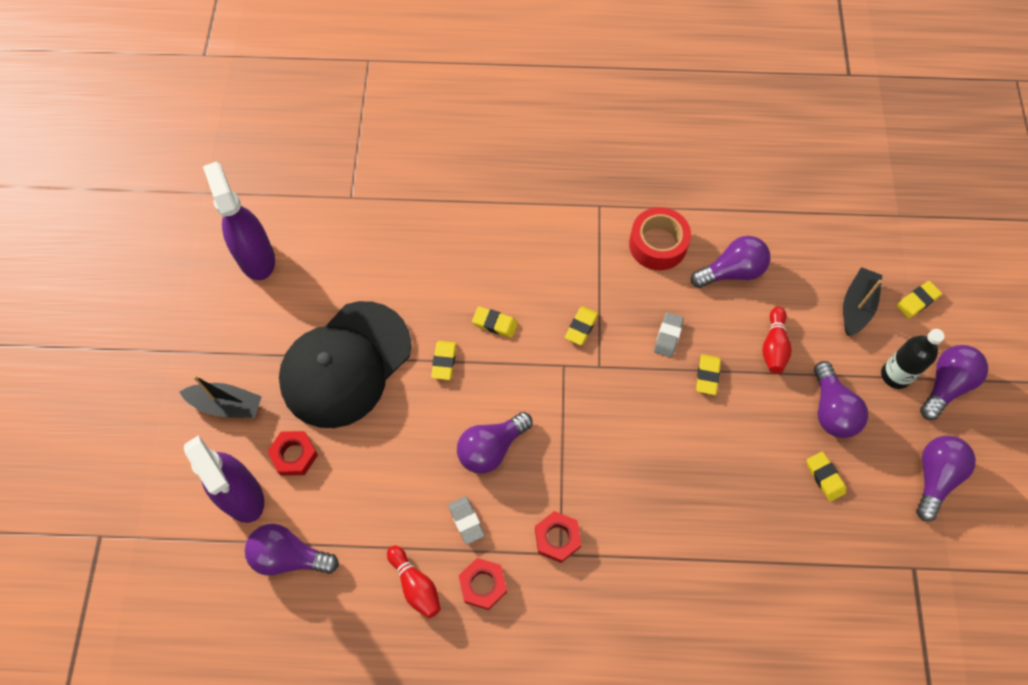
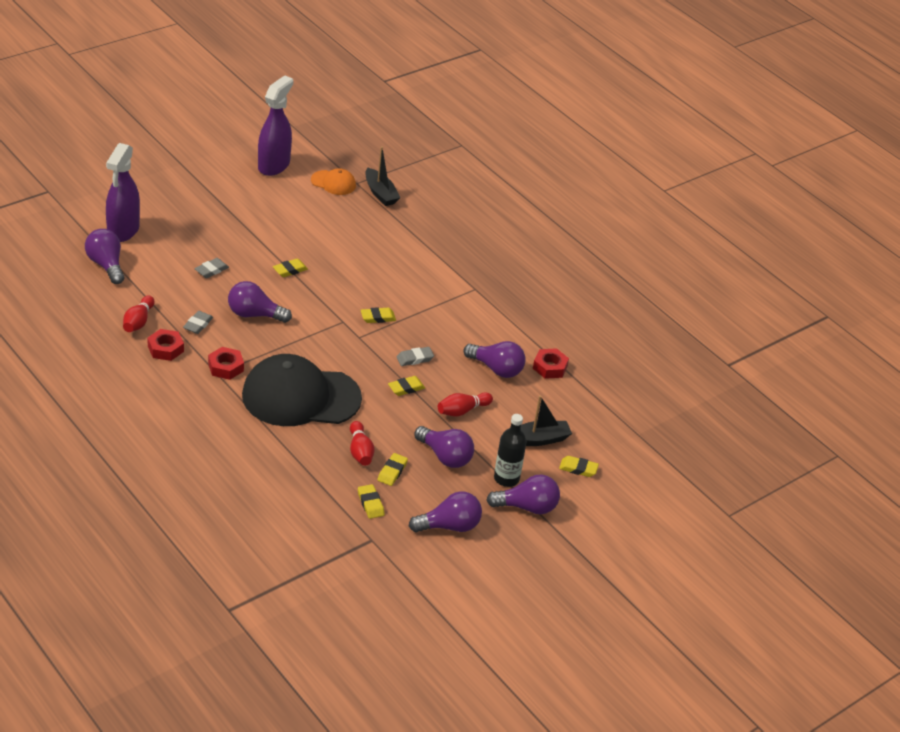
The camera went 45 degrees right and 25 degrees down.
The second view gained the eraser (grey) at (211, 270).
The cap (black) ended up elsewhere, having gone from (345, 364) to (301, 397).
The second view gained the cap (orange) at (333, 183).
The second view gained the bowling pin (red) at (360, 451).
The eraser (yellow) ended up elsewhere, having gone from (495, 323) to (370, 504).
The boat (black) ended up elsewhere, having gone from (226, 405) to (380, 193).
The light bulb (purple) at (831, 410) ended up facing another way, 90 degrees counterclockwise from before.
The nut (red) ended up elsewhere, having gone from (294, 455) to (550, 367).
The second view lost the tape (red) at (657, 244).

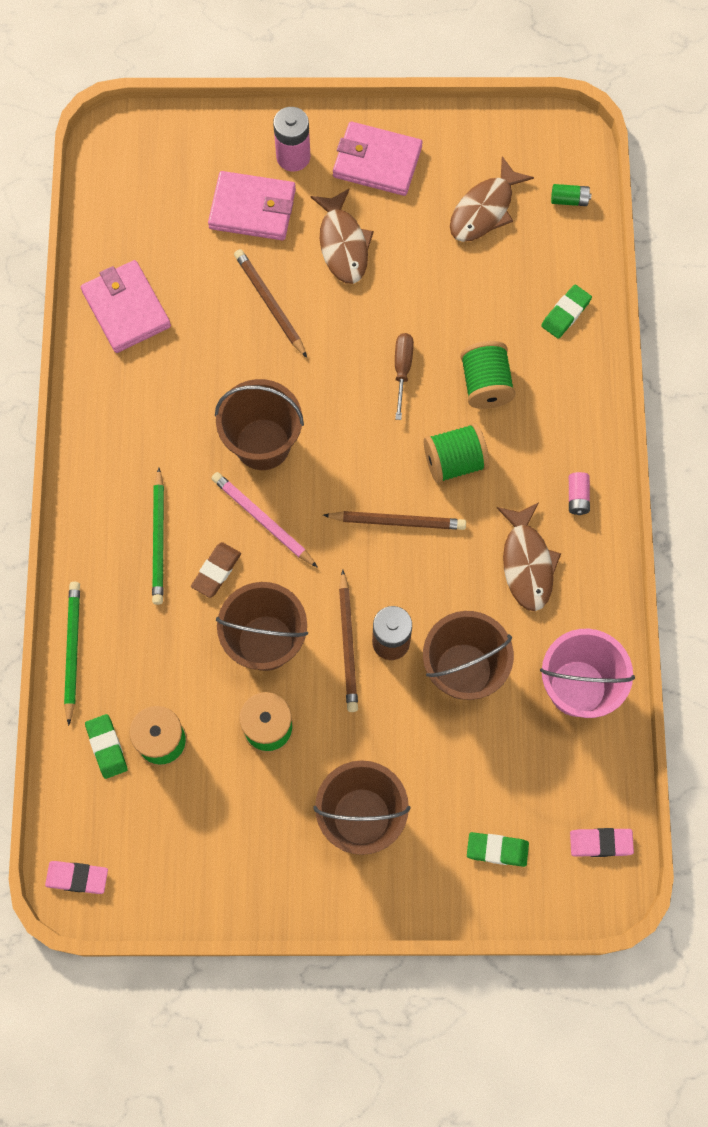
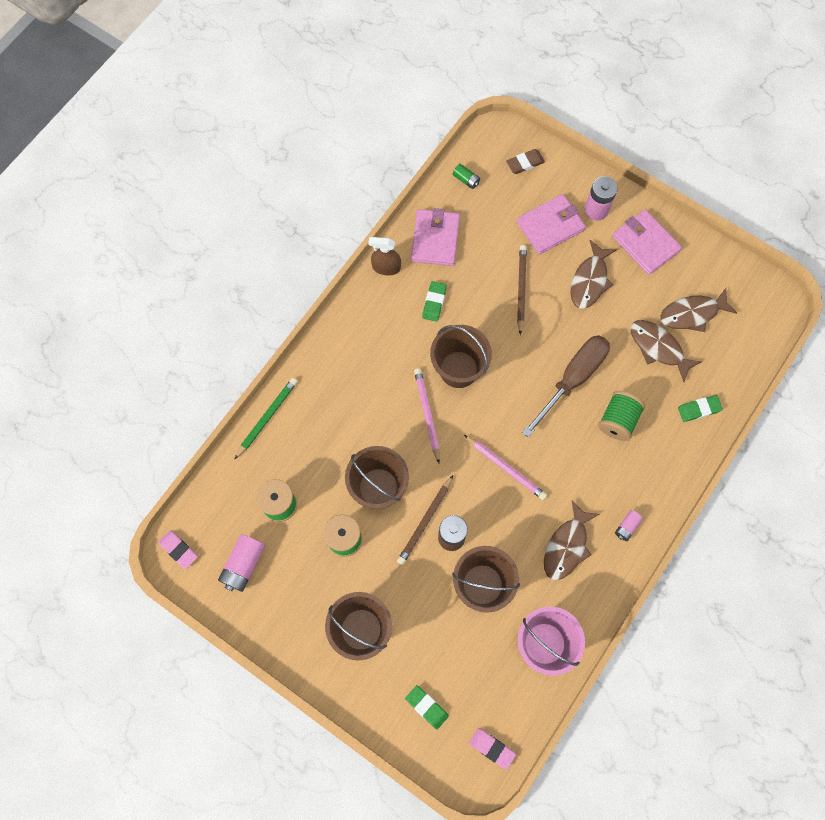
The camera went 35 degrees right and 0 degrees up.
The second view gained the battery (pink) at (243, 565).
The second view gained the spray bottle (brown) at (386, 267).
The eraser (green) ended up elsewhere, having gone from (106, 747) to (434, 302).
The battery (green) ended up elsewhere, having gone from (569, 200) to (466, 180).
What was the pencil (brown) at (397, 521) turned into the pencil (pink) at (506, 468).
The eraser (brown) ended up elsewhere, having gone from (216, 571) to (525, 163).
The wallet (pink) at (252, 209) ended up facing another way, 75 degrees counterclockwise from before.
The size of the screwdriver (brown) at (402, 370) changed by a factor of 1.94.
The second view gained the fish (brown) at (658, 348).
The second view lost the pencil (green) at (159, 539).
The second view lost the spool (green) at (454, 461).

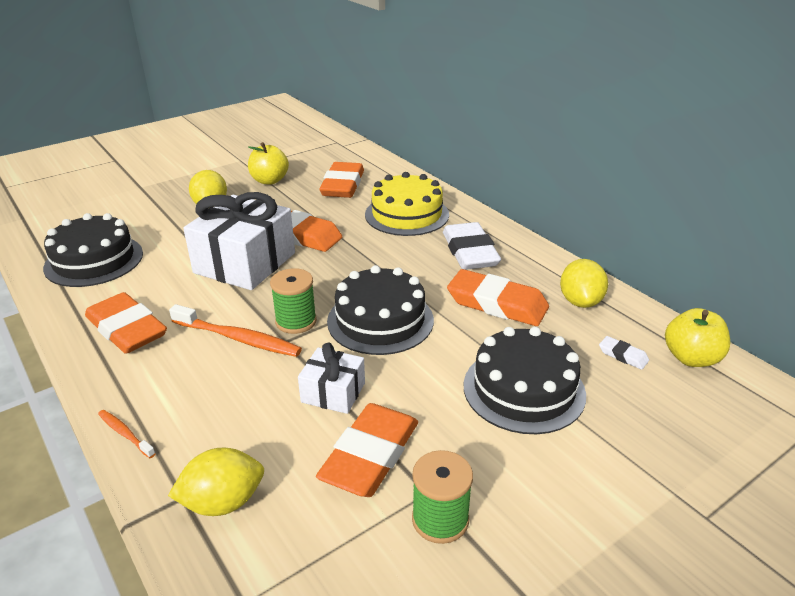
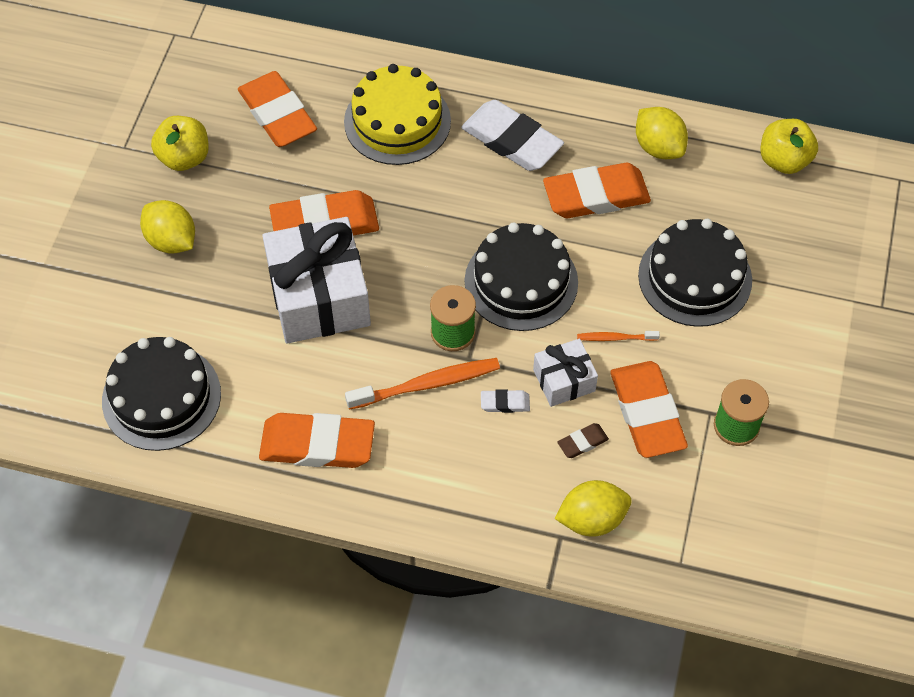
The camera went 40 degrees left and 25 degrees up.
The eraser (white) ended up elsewhere, having gone from (623, 355) to (505, 403).
The lemon (yellow) at (223, 502) ended up facing another way, 45 degrees clockwise from before.
The second view gained the eraser (brown) at (582, 442).
The toothbrush (orange) ended up elsewhere, having gone from (125, 434) to (615, 338).

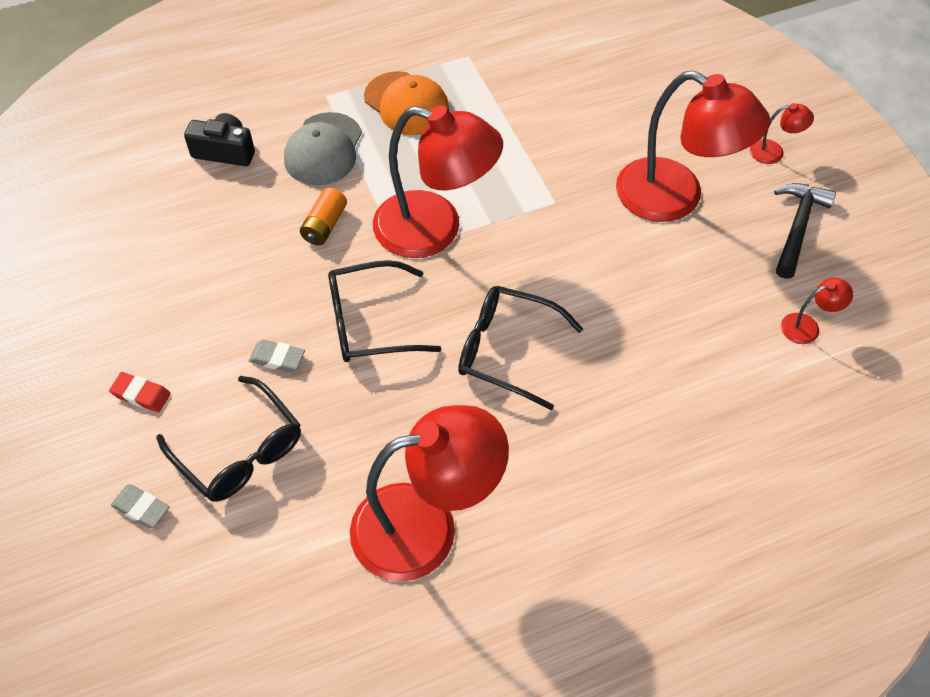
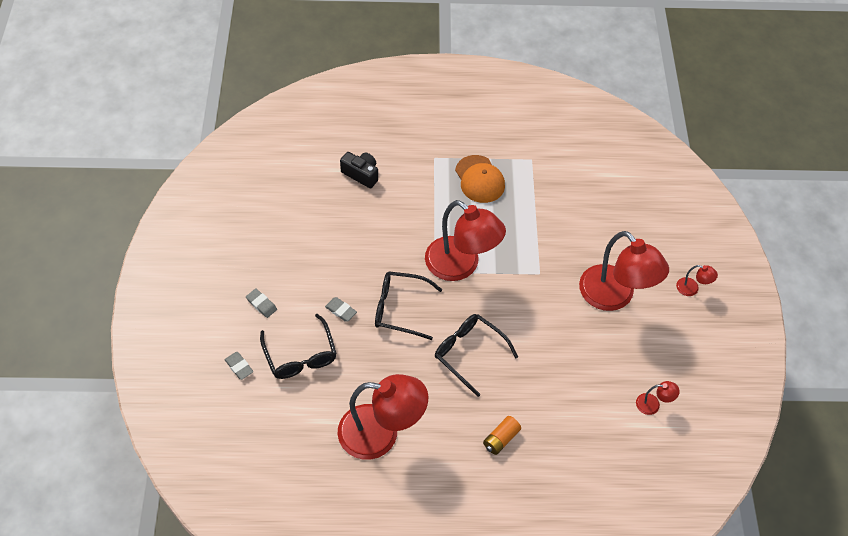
The camera went 20 degrees right and 0 degrees up.
What was the eraser (red) at (141, 394) turned into the eraser (grey) at (261, 304).
The battery (orange) ended up elsewhere, having gone from (324, 225) to (501, 439).
The second view lost the cap (grey) at (323, 149).
The second view lost the hammer (black) at (797, 227).

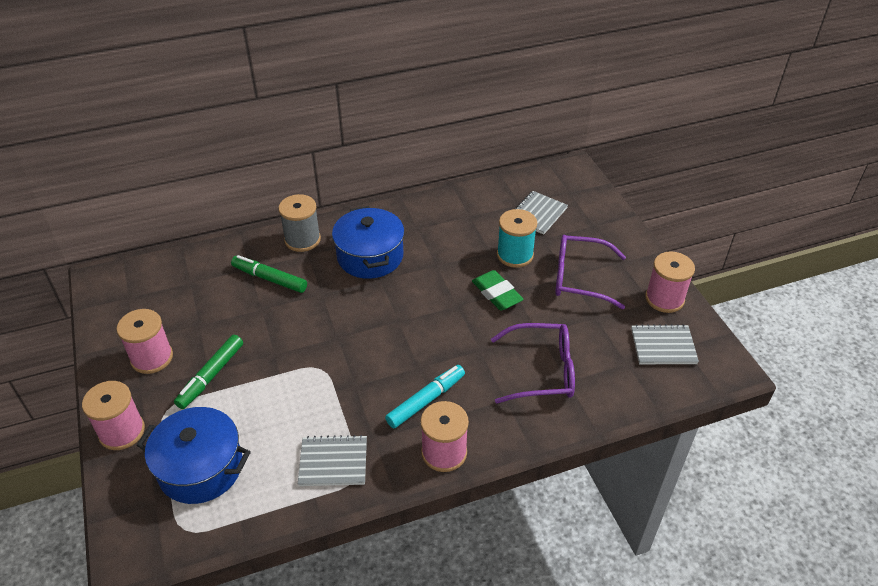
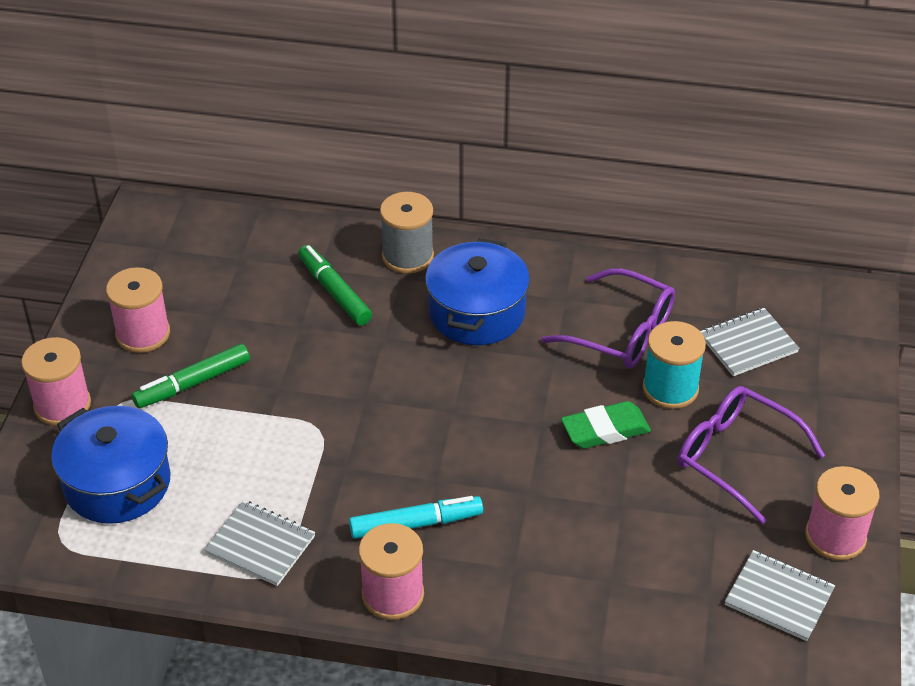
The camera went 30 degrees right and 0 degrees up.
The glasses (purple) ended up elsewhere, having gone from (542, 371) to (621, 332).
The eraser (green) at (496, 294) ended up facing another way, 75 degrees clockwise from before.

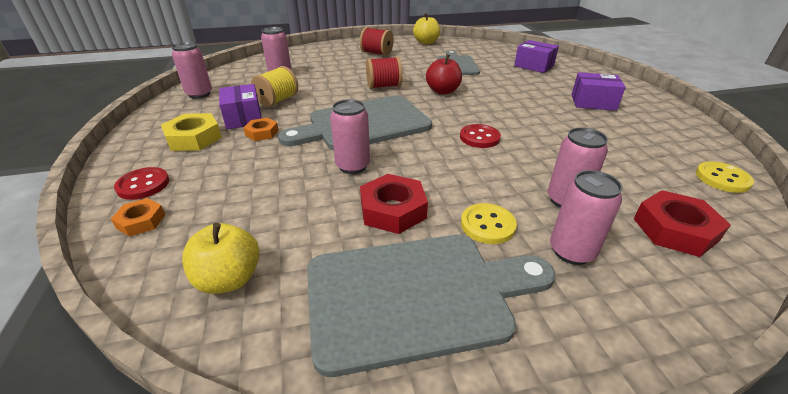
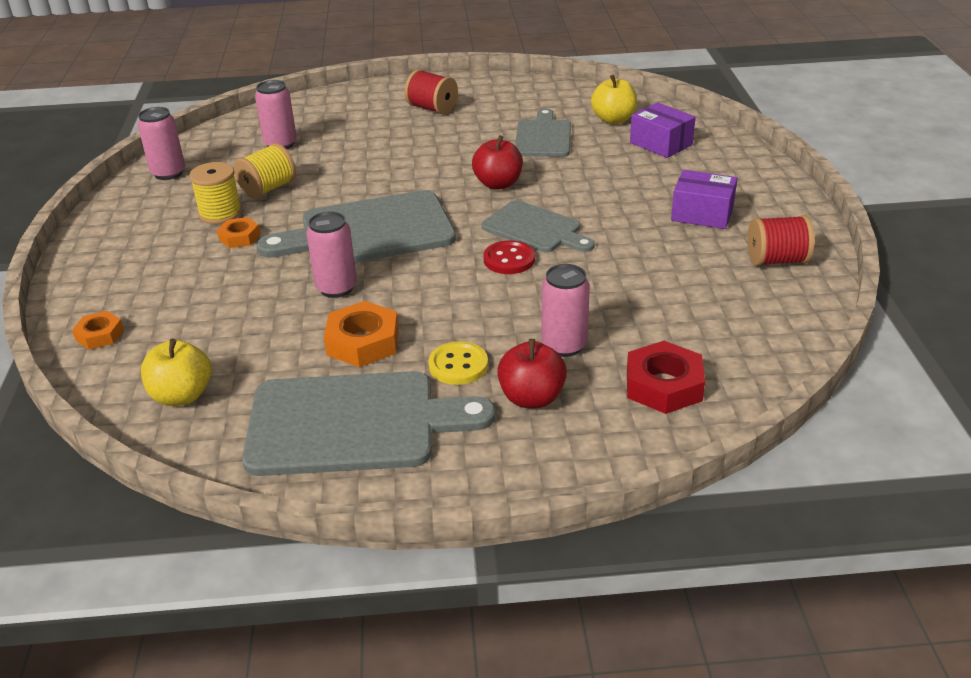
The camera went 10 degrees right and 0 degrees up.
Where the box (purple) stood at (243, 118), the spool (yellow) came to stand at (220, 213).
What was the nut (red) at (393, 210) turned into the nut (orange) at (363, 342).
The second view gained the cutting board (grey) at (535, 229).
Where the can (pink) stood at (571, 251), the apple (red) came to stand at (531, 398).
The apple (yellow) ended up elsewhere, having gone from (426, 42) to (613, 119).
The spool (red) ended up elsewhere, having gone from (384, 86) to (776, 260).
The second view lost the button (red) at (143, 185).
The second view lost the nut (yellow) at (194, 138).
The second view lost the button (yellow) at (722, 179).

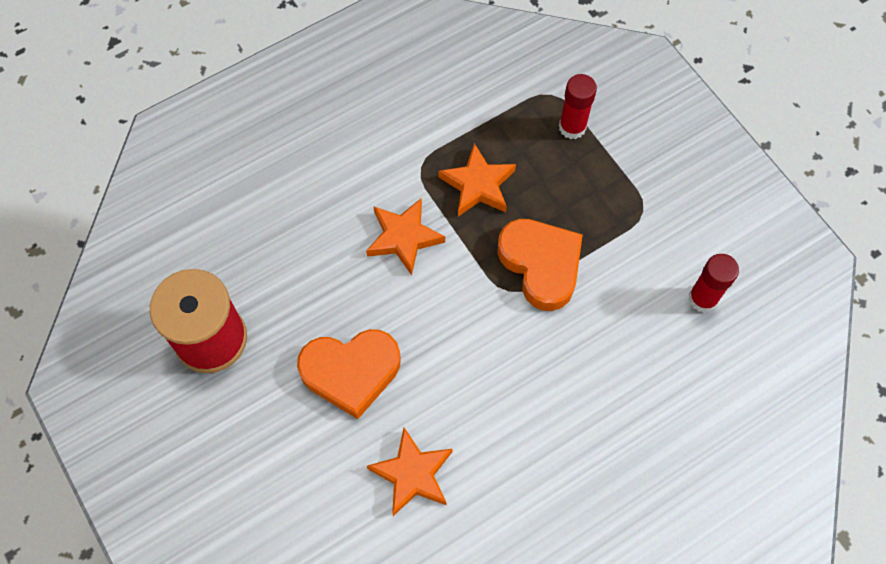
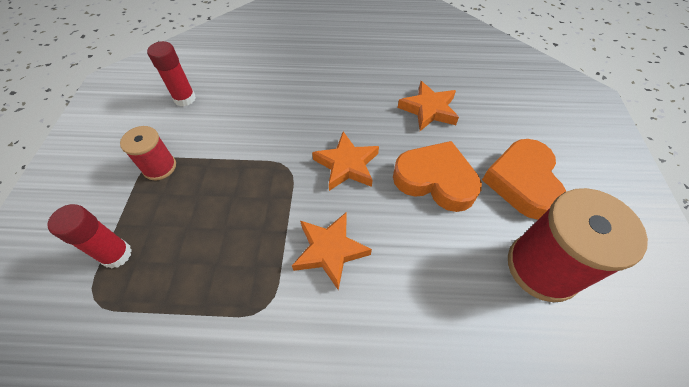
The camera went 145 degrees left and 10 degrees down.
The second view gained the spool (red) at (159, 167).
The star (orange) ended up elsewhere, having gone from (478, 185) to (347, 165).
The heart (orange) ended up elsewhere, having gone from (541, 265) to (522, 182).

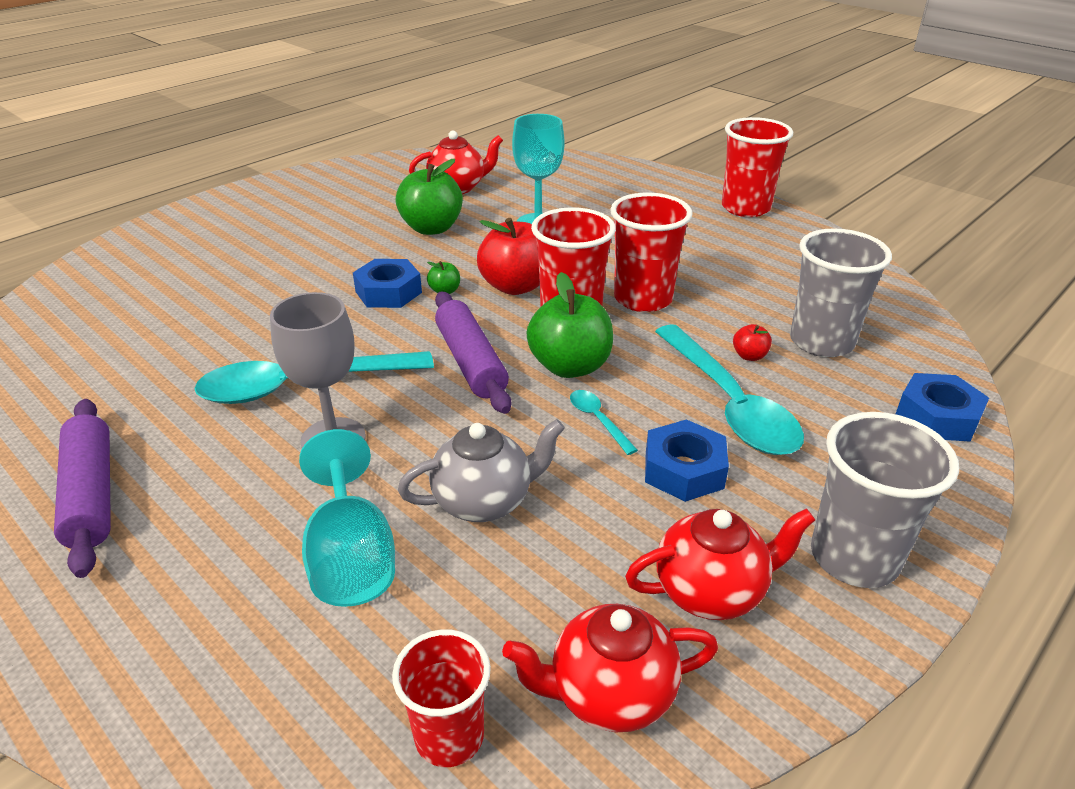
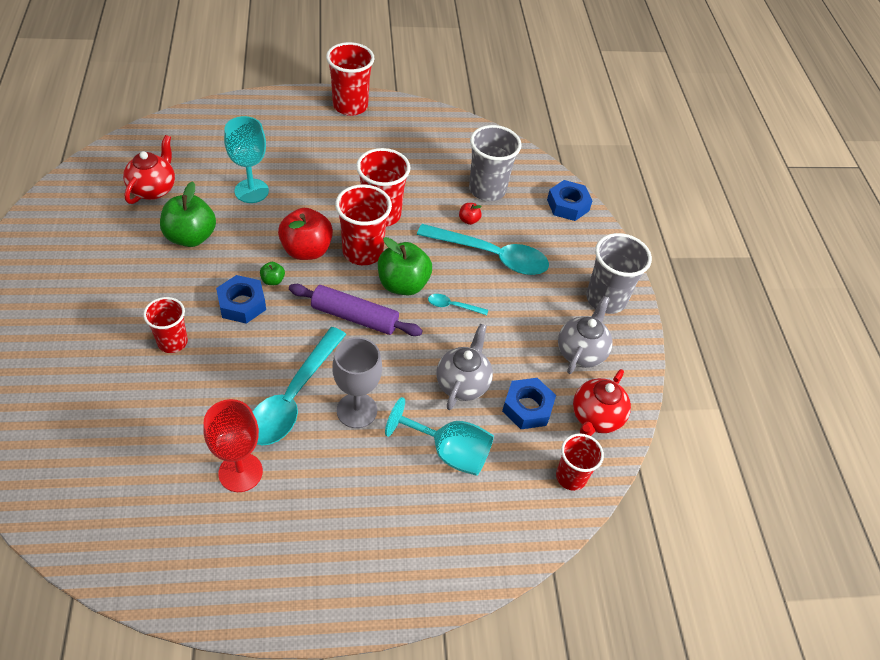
The camera went 55 degrees left and 15 degrees up.
The second view gained the cup (red) at (172, 342).
The second view gained the goblet (red) at (240, 472).
The nut (blue) ended up elsewhere, having gone from (684, 470) to (527, 407).
What was the teapot (red) at (711, 591) turned into the teapot (grey) at (581, 352).
The second view lost the rolling pin (purple) at (91, 494).

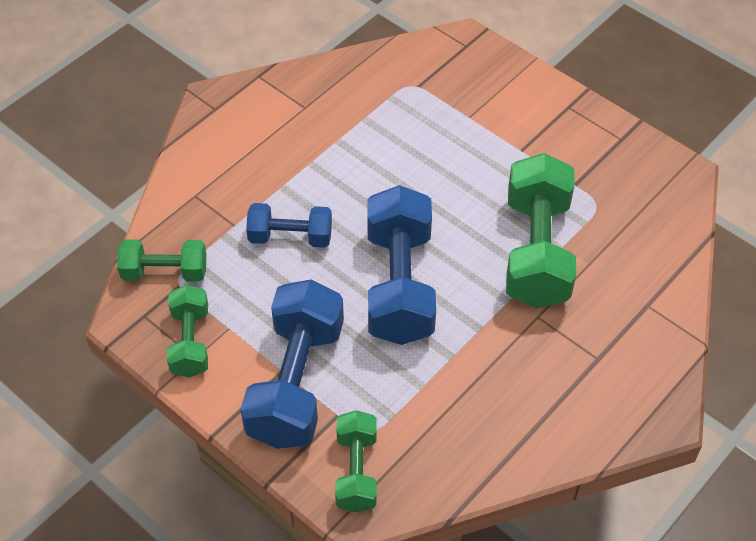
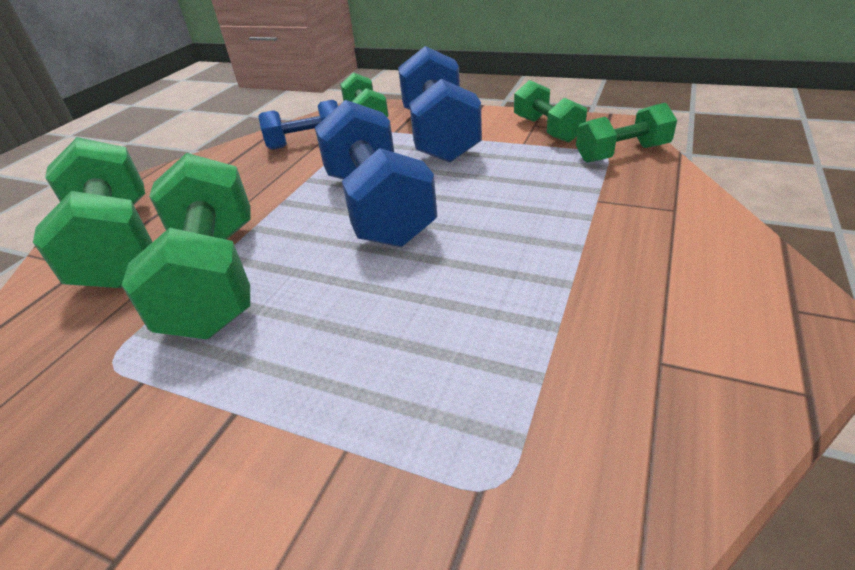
The camera went 165 degrees right and 15 degrees down.
The second view gained the dumbbell (green) at (118, 245).
The dumbbell (blue) ended up elsewhere, having gone from (290, 237) to (306, 143).

